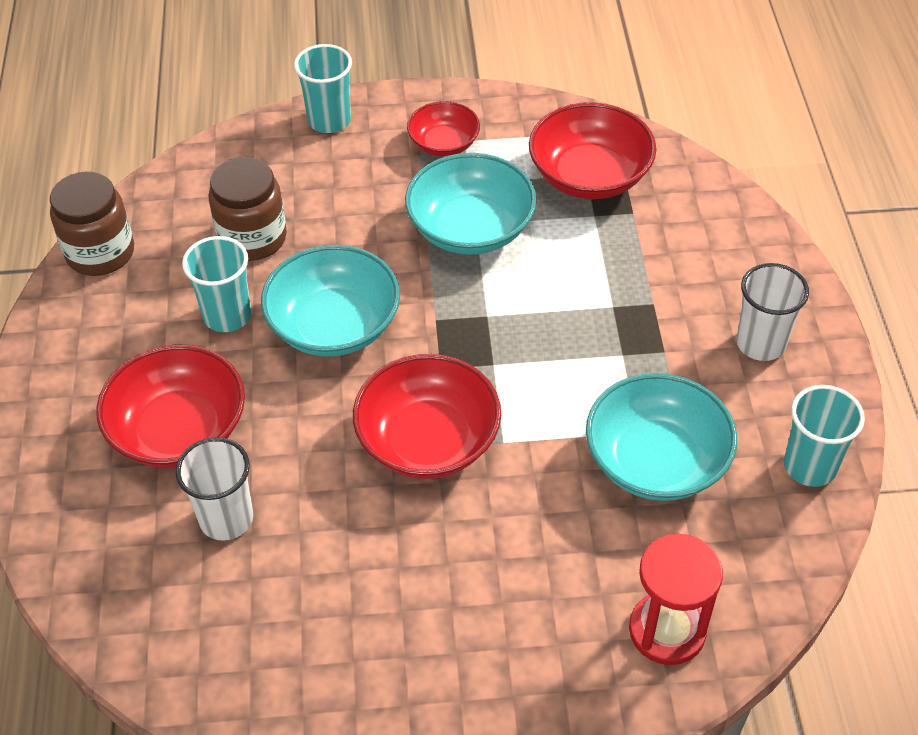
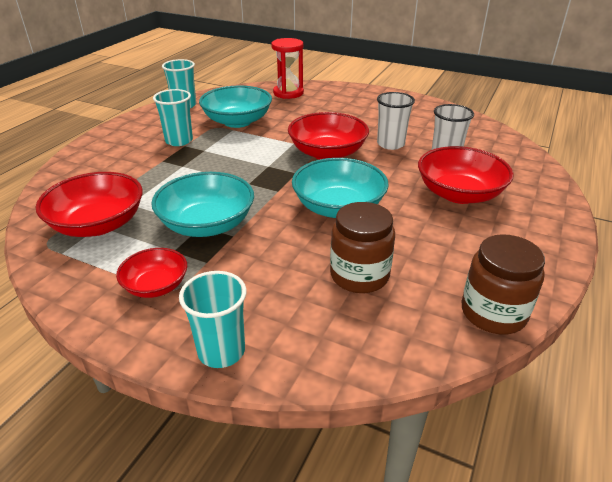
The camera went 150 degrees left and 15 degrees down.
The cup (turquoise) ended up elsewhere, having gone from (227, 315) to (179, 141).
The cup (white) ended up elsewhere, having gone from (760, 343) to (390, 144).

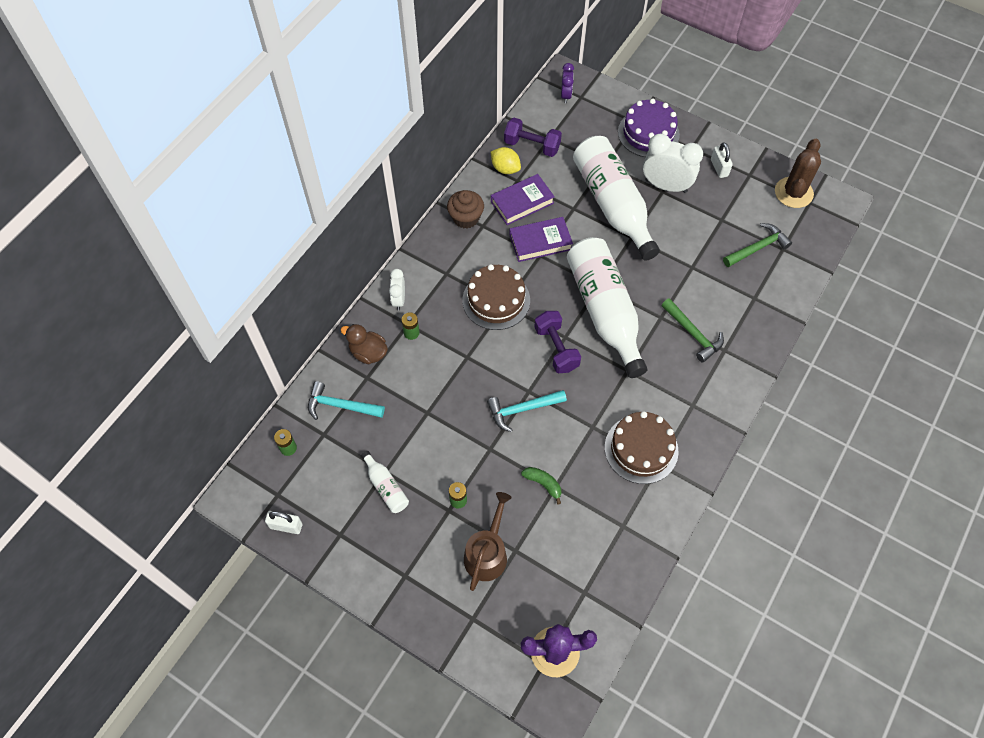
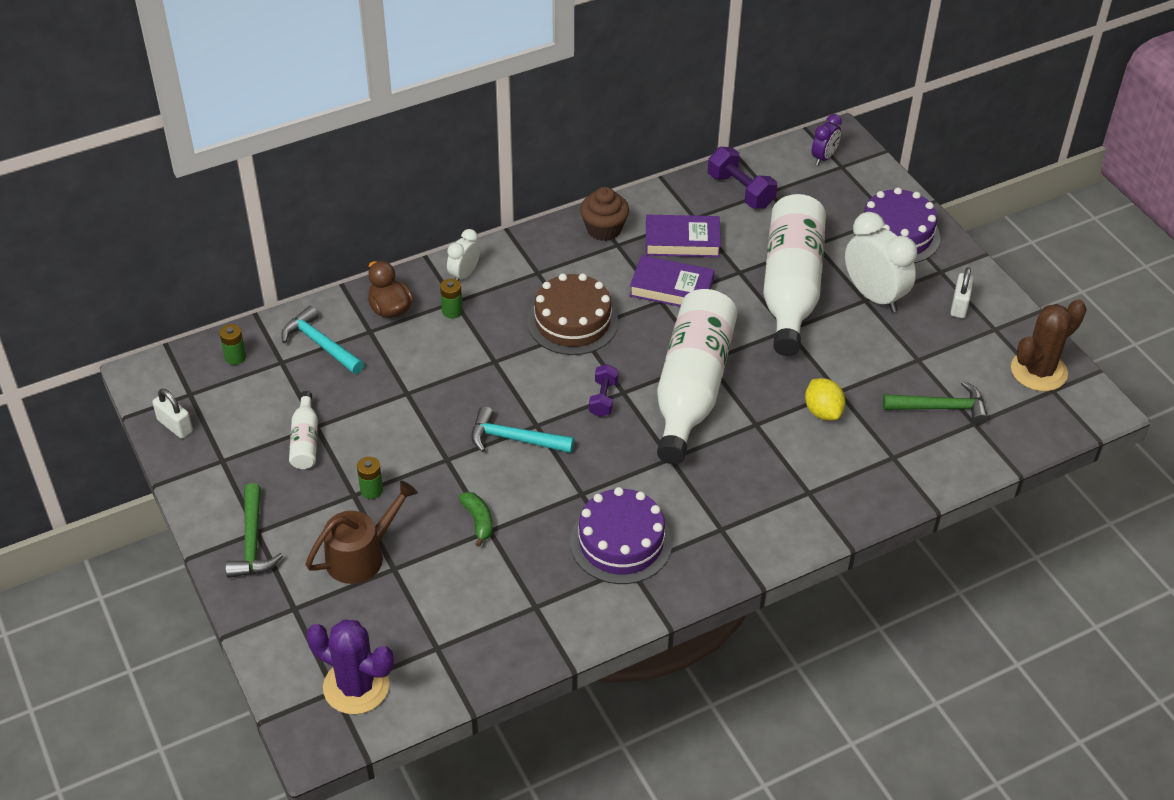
The camera went 30 degrees right and 15 degrees down.
The hammer (green) ended up elsewhere, having gone from (693, 334) to (252, 542).
What was the cake (brown) at (641, 449) turned into the cake (purple) at (621, 542).
The size of the dumbbell (purple) at (556, 348) changed by a factor of 0.64.
The lemon (yellow) ended up elsewhere, having gone from (505, 168) to (822, 411).

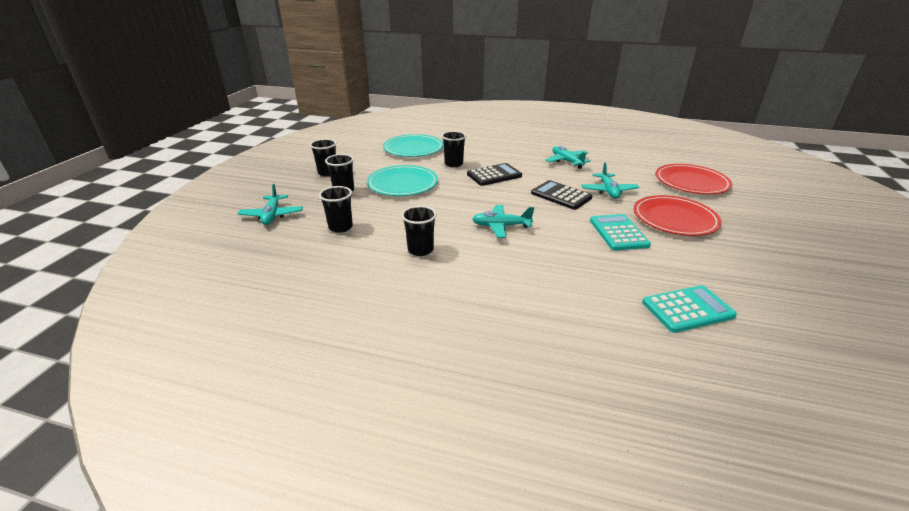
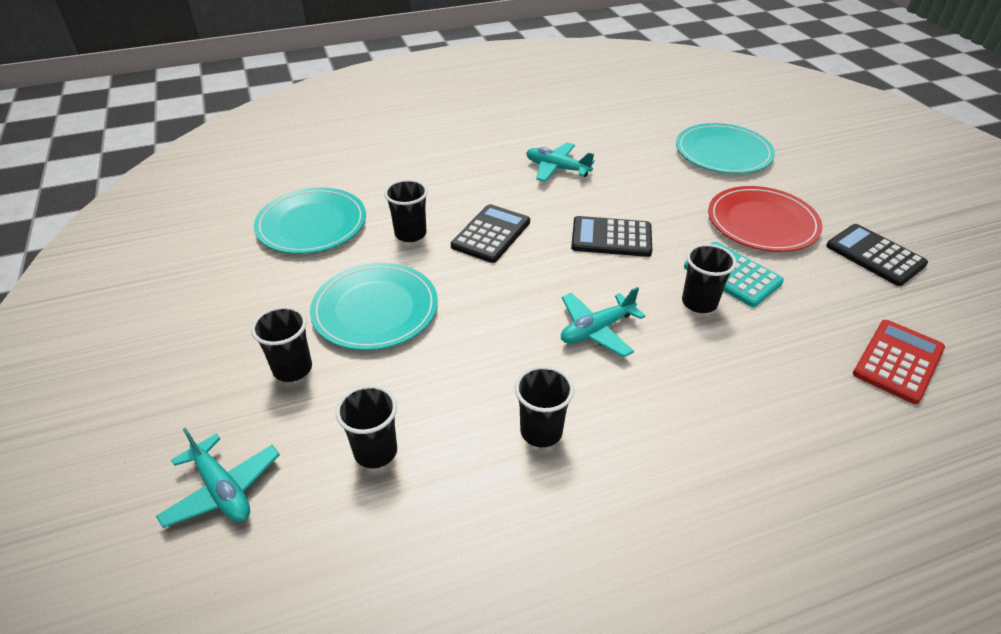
The camera went 35 degrees left and 10 degrees up.
What was the plate (red) at (691, 182) turned into the plate (turquoise) at (723, 152).
The cup (black) ended up elsewhere, having gone from (327, 173) to (699, 302).
The second view gained the calculator (black) at (875, 255).
What was the calculator (turquoise) at (687, 309) turned into the calculator (red) at (898, 361).
The second view lost the plane (turquoise) at (608, 191).

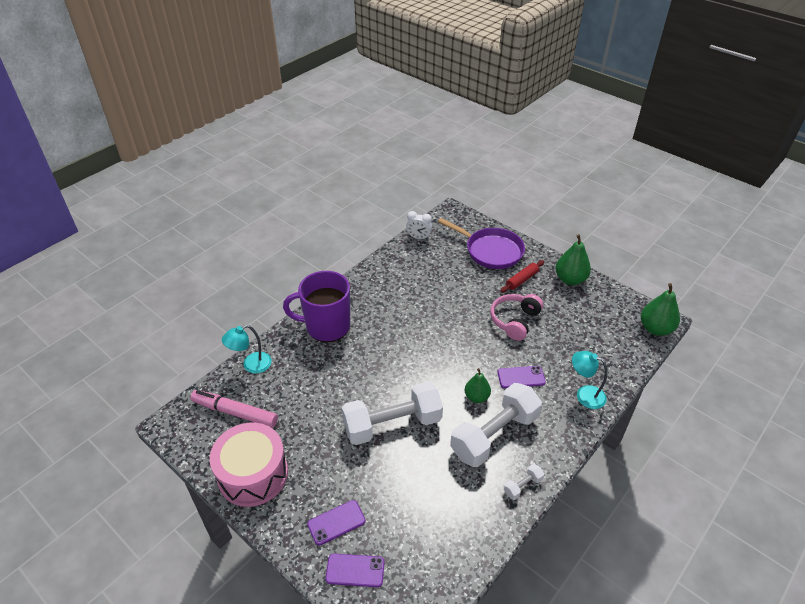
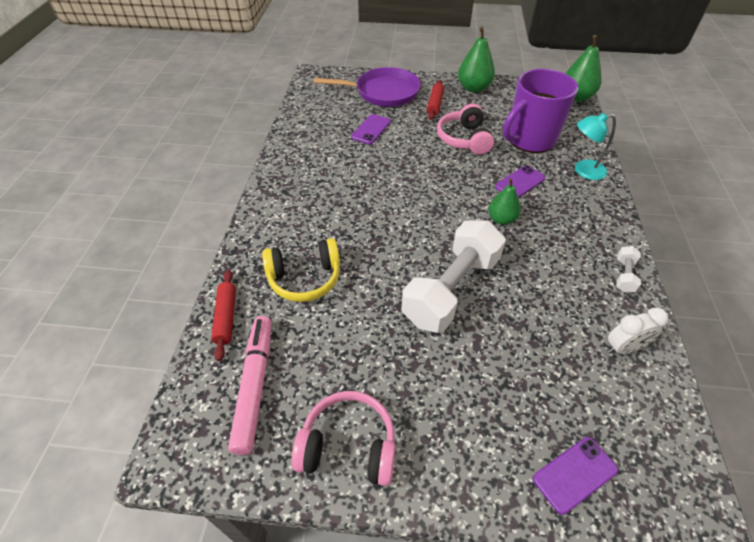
The camera went 35 degrees left and 5 degrees up.
Where the lamp (turquoise) stood at (251, 365), the rolling pin (red) came to stand at (226, 317).
The marker (pink) at (235, 412) ended up facing another way, 105 degrees clockwise from before.
The second view gained the headphones (yellow) at (305, 278).
Where the drum (pink) stood at (253, 474), the headphones (pink) came to stand at (348, 446).
The phone (purple) ended up elsewhere, having gone from (336, 522) to (371, 129).
The mug (purple) ended up elsewhere, having gone from (326, 326) to (530, 139).
The clock (white) ended up elsewhere, having gone from (418, 238) to (623, 348).
The second view lost the dumbbell (white) at (494, 435).

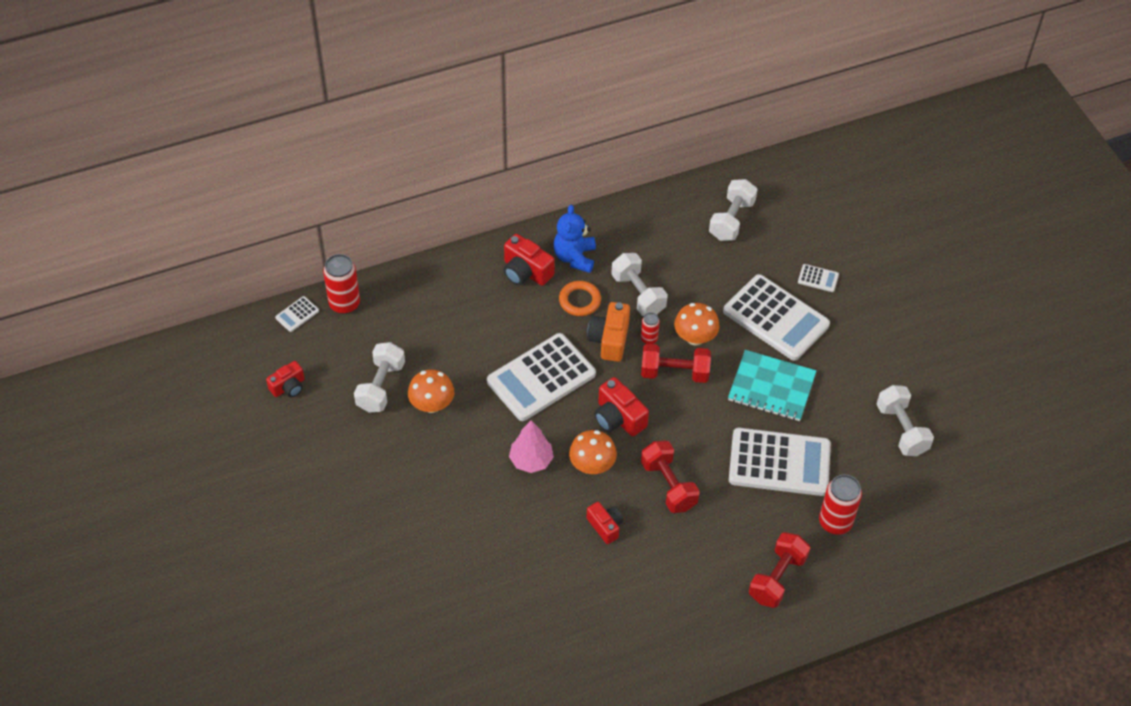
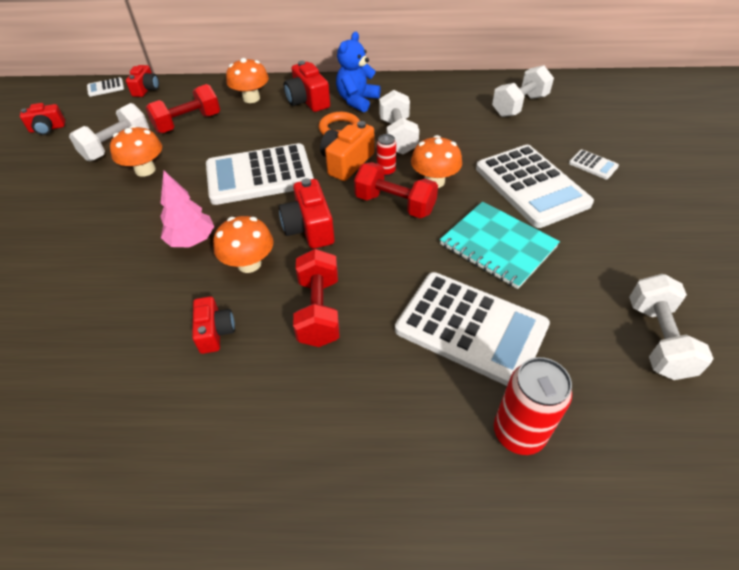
The camera went 25 degrees right and 5 degrees down.
Where the can (red) stood at (344, 304), the camera (red) came to stand at (146, 89).
The dumbbell (red) ended up elsewhere, having gone from (777, 578) to (188, 123).
The second view gained the mushroom (orange) at (251, 98).

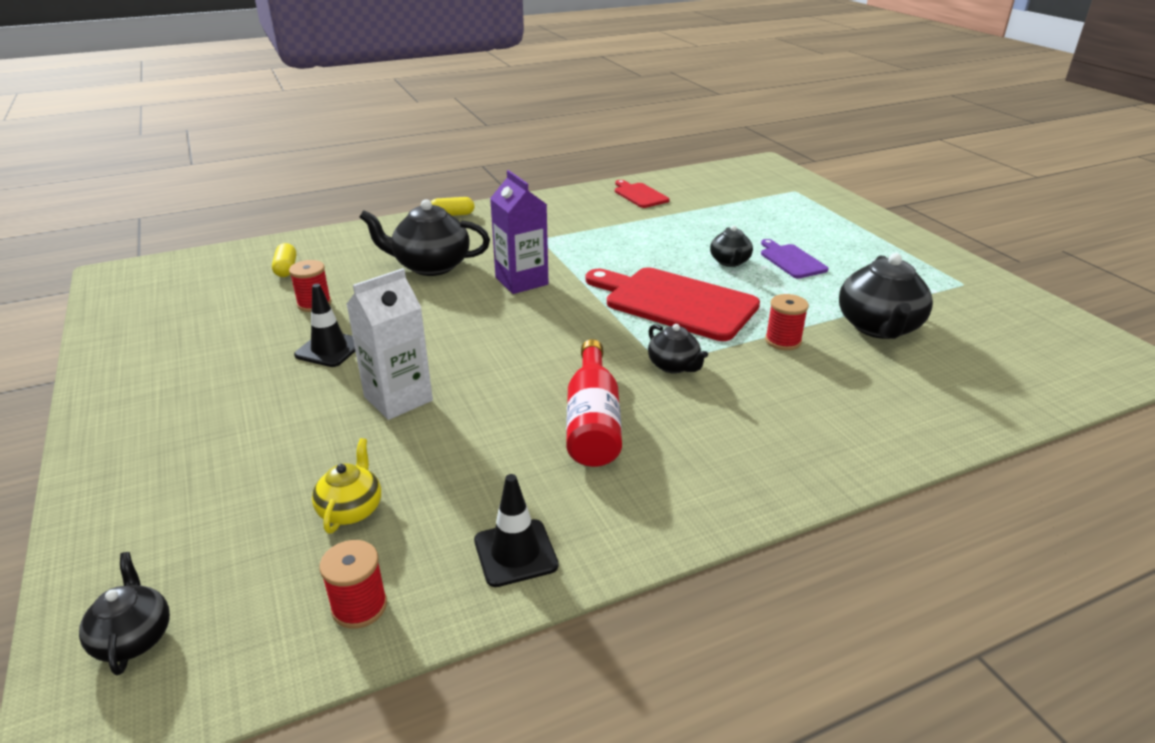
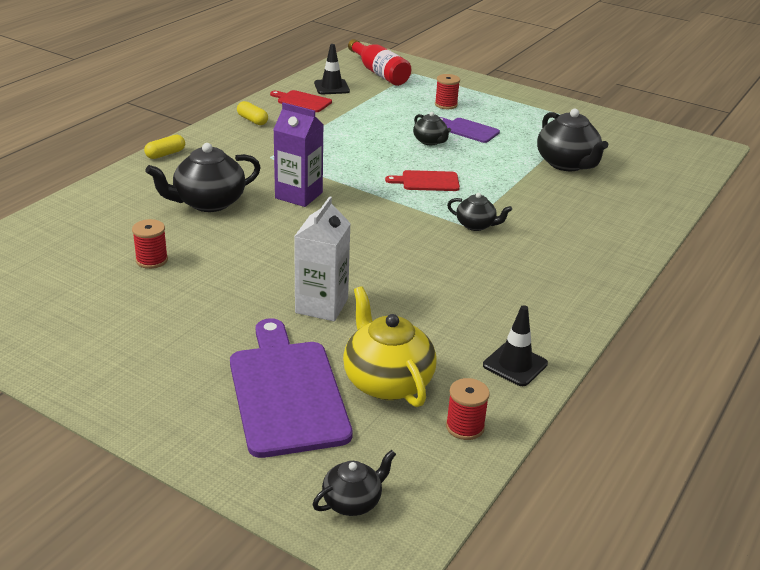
The camera went 35 degrees left and 0 degrees up.
The second view gained the cutting board (purple) at (286, 392).
The capsule (yellow) ended up elsewhere, having gone from (286, 269) to (252, 120).
The teapot (black) at (134, 638) ended up facing another way, 105 degrees clockwise from before.
The traffic cone (black) ended up elsewhere, having gone from (329, 349) to (331, 87).
The size of the teapot (yellow) at (351, 509) changed by a factor of 1.80.
The bottle (red) ended up elsewhere, having gone from (593, 422) to (379, 73).
The size of the cutting board (red) at (675, 302) changed by a factor of 0.51.
The spool (red) ended up elsewhere, having gone from (783, 341) to (446, 105).

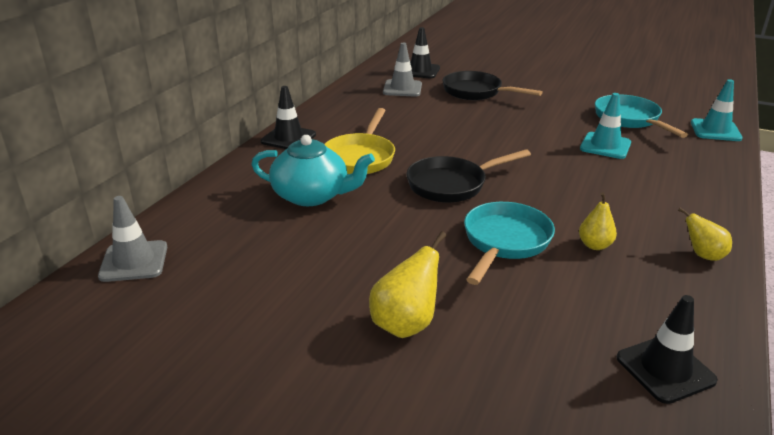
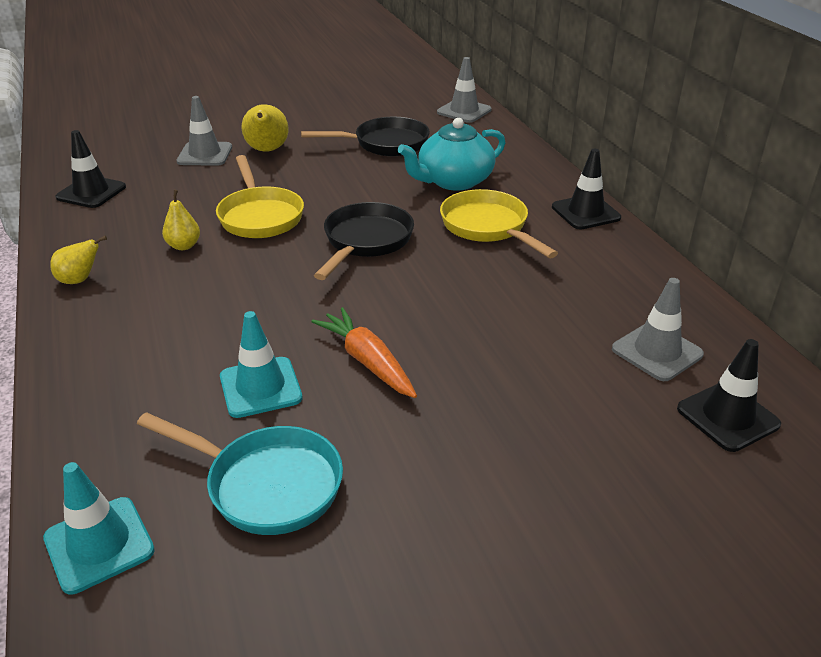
The camera went 135 degrees right and 5 degrees up.
The second view gained the traffic cone (grey) at (205, 154).
What was the pan (turquoise) at (504, 242) turned into the pan (yellow) at (260, 216).
The pan (black) ended up elsewhere, having gone from (476, 92) to (385, 144).
The second view gained the carrot (orange) at (367, 361).

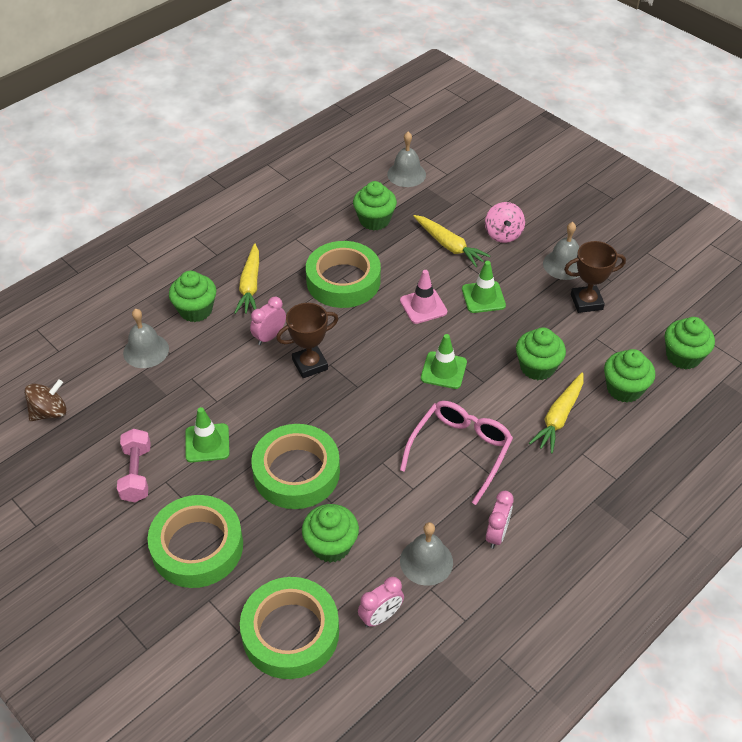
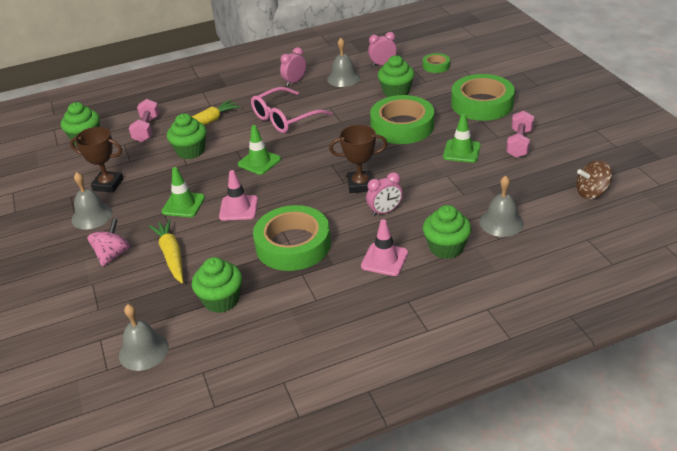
The camera went 155 degrees left and 10 degrees down.
Where the cupcake (green) stood at (624, 389), the dumbbell (pink) came to stand at (146, 129).
Where the carrot (yellow) stood at (250, 285), the traffic cone (pink) came to stand at (384, 259).
The size of the tape (green) at (290, 632) changed by a factor of 0.48.

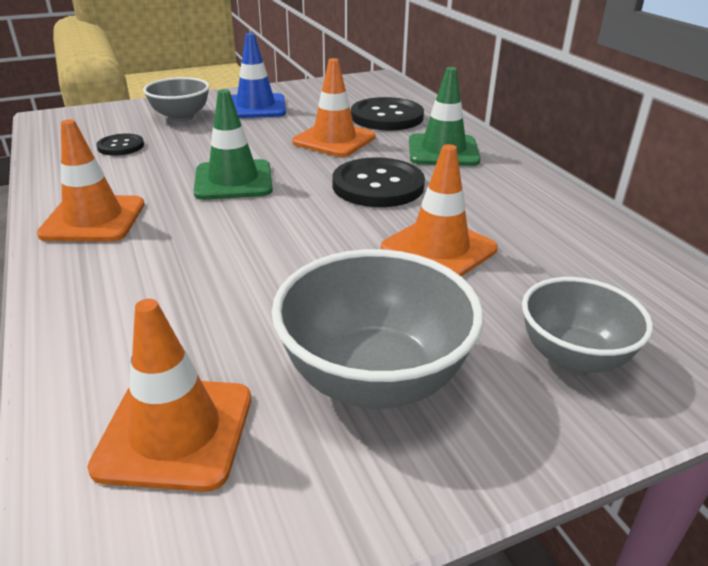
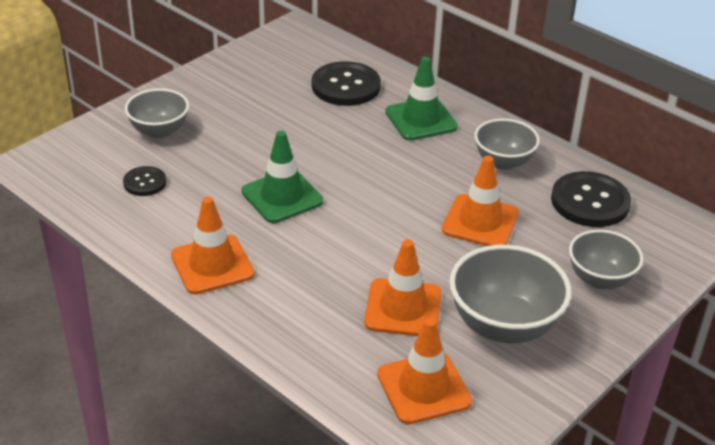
The camera went 25 degrees left and 5 degrees up.
The traffic cone (orange) ended up elsewhere, having gone from (334, 140) to (403, 308).
The second view gained the bowl (grey) at (503, 162).
The button (black) ended up elsewhere, having gone from (378, 185) to (590, 202).
The second view lost the traffic cone (blue) at (256, 107).

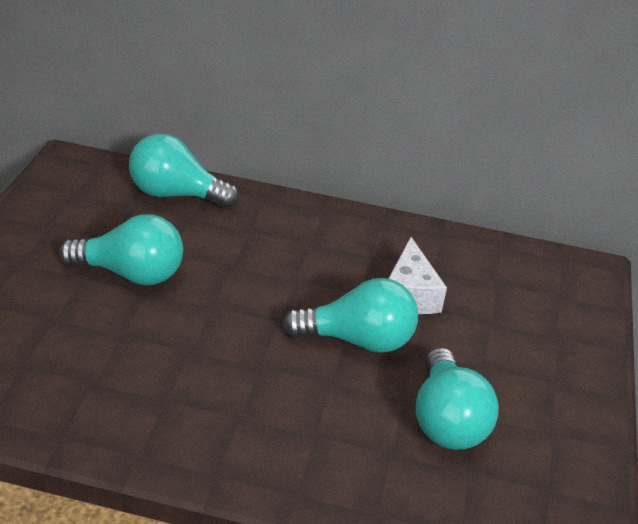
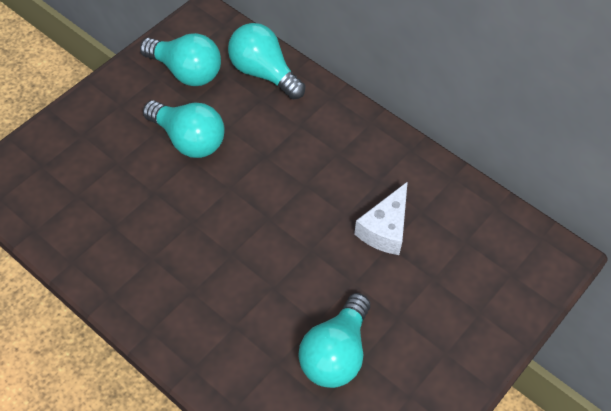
The camera went 30 degrees right and 20 degrees up.
The light bulb (turquoise) ended up elsewhere, having gone from (358, 341) to (186, 72).

